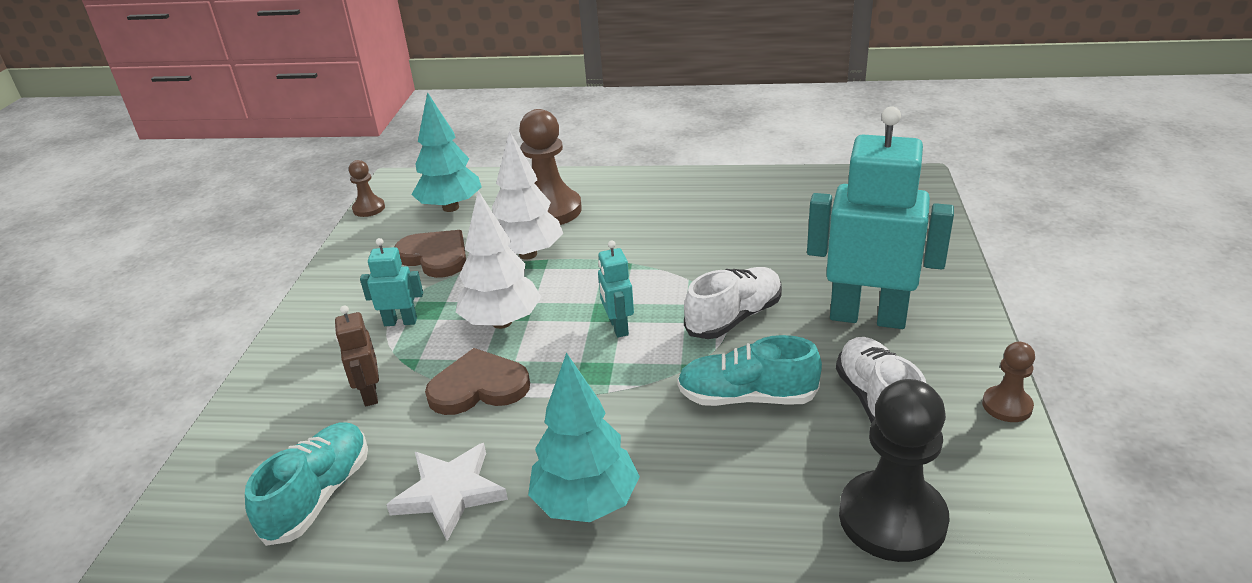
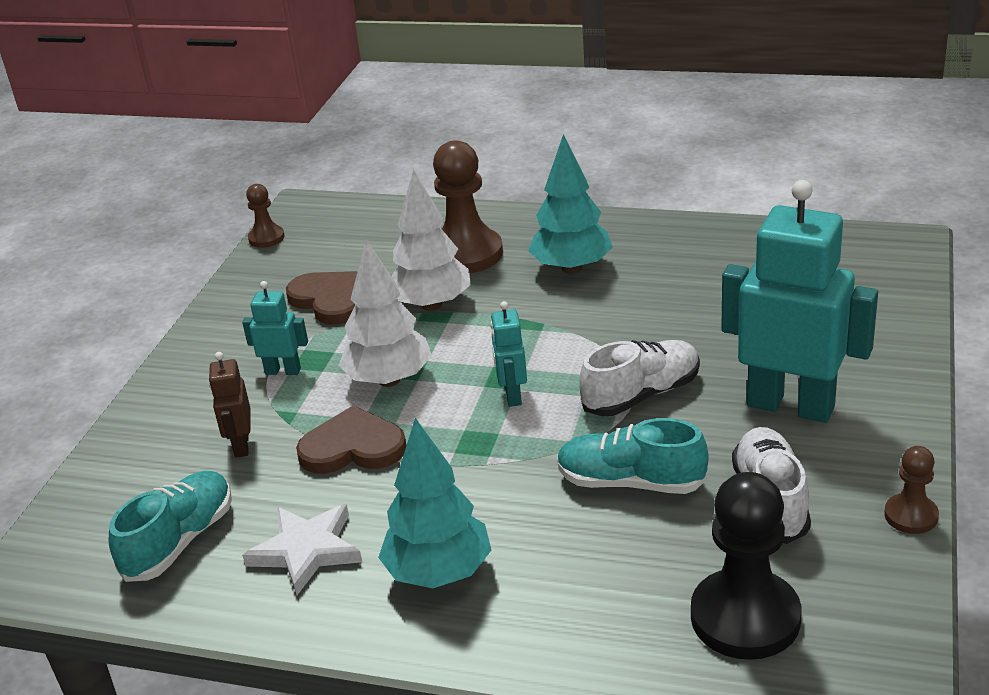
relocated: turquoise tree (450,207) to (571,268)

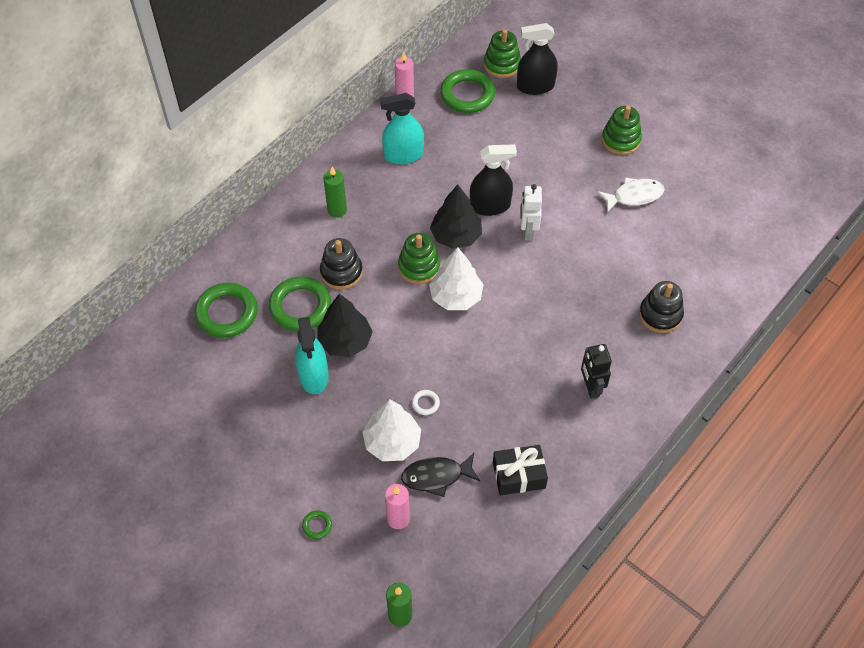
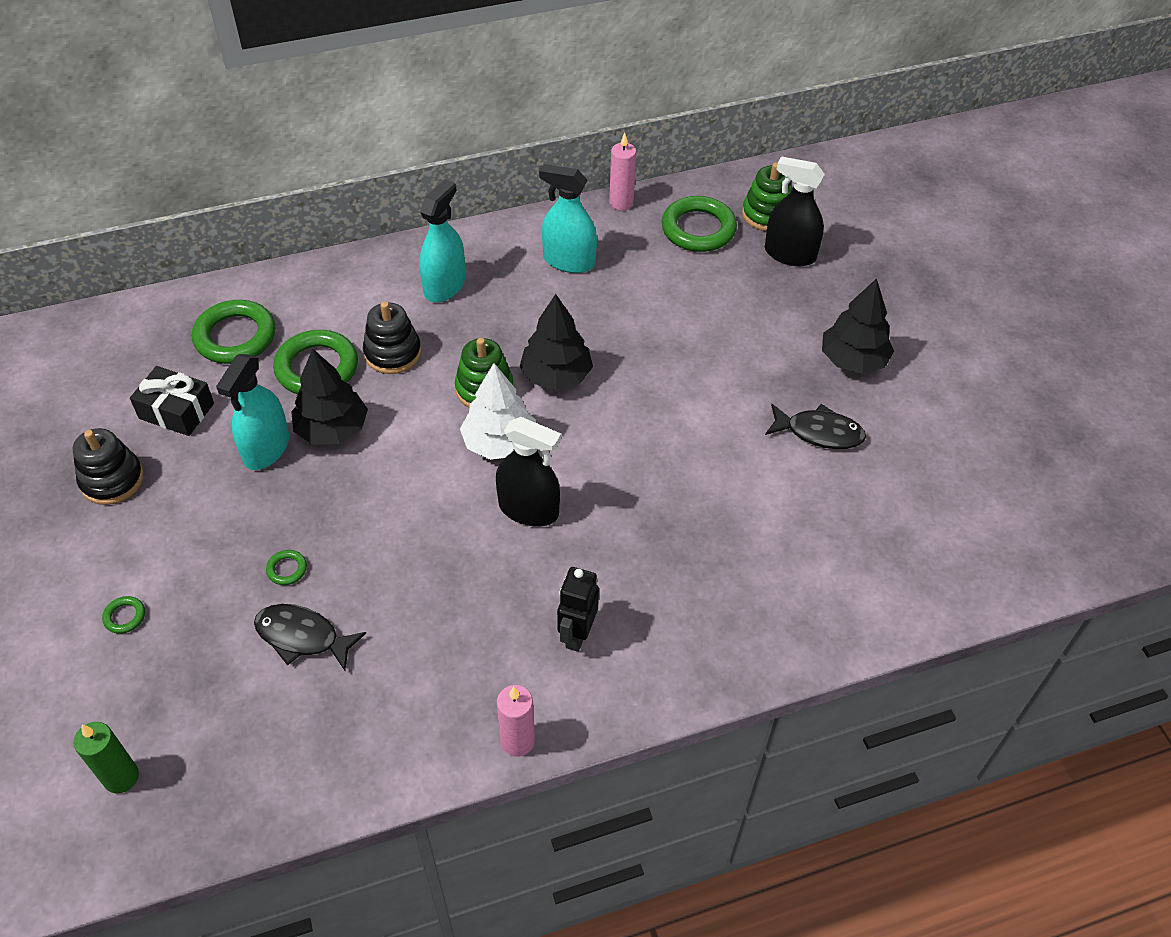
missing: white ring (425,403); white robot (528,231)
relocated: black stacking toy (660,315) to (112,480); black gift (518,475) to (176,411); black spray bottle (490,206) to (528,509); pink candle (398,519) to (517,741)
exchanged: white tree (392,442) to green ring (287,569); green candle (337,210) to turquoise spray bottle (444,286); green stacking toy (620,140) to black tree (853,360)
colour: white fish (634,196) to black fish (819,432)

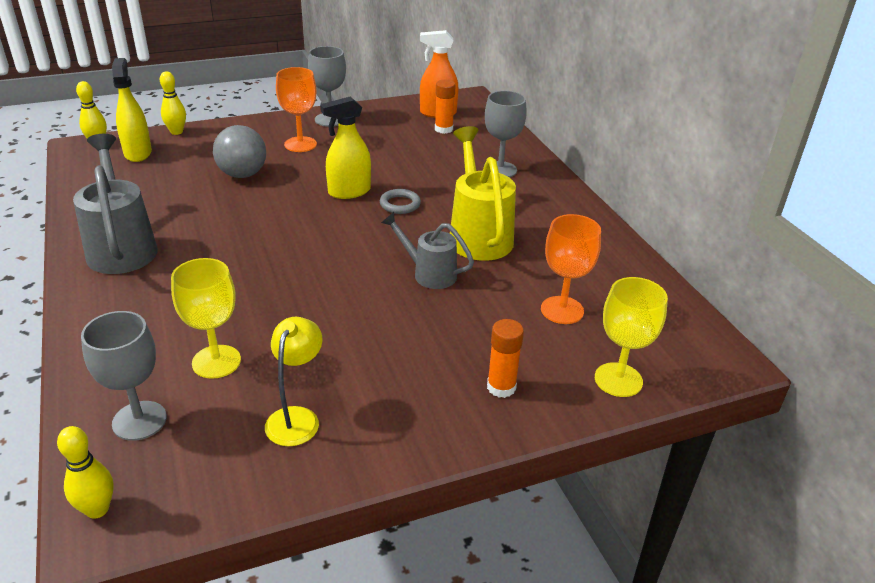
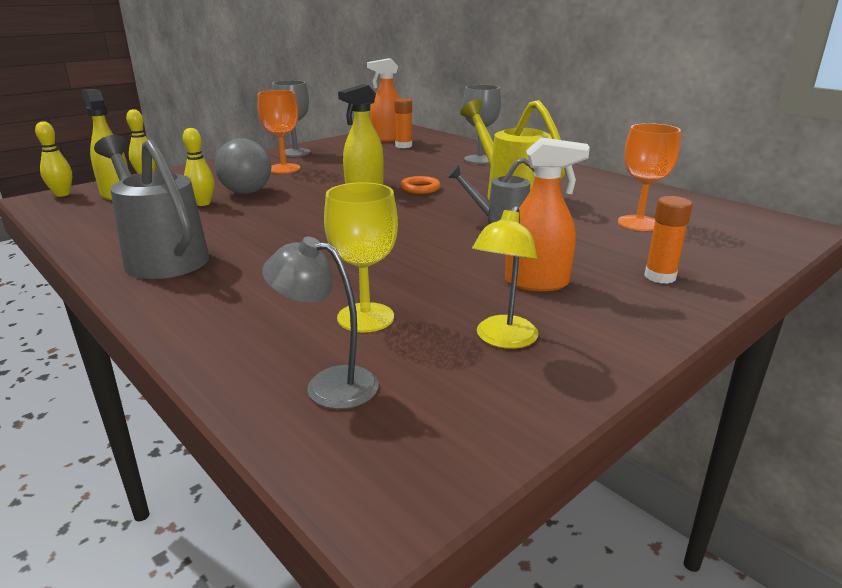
missing: yellow goblet (618,380)
appeared: orange spray bottle (537,283)
relocated: yellow bowling pin (97,509) to (203,203)
exchanged: grey goblet (139,421) to grey lamp (328,384)
colour: grey ring (400,204) to orange ring (420,188)
spun: yellow lamp (296,417) = (503,339) 150 degrees counterclockwise

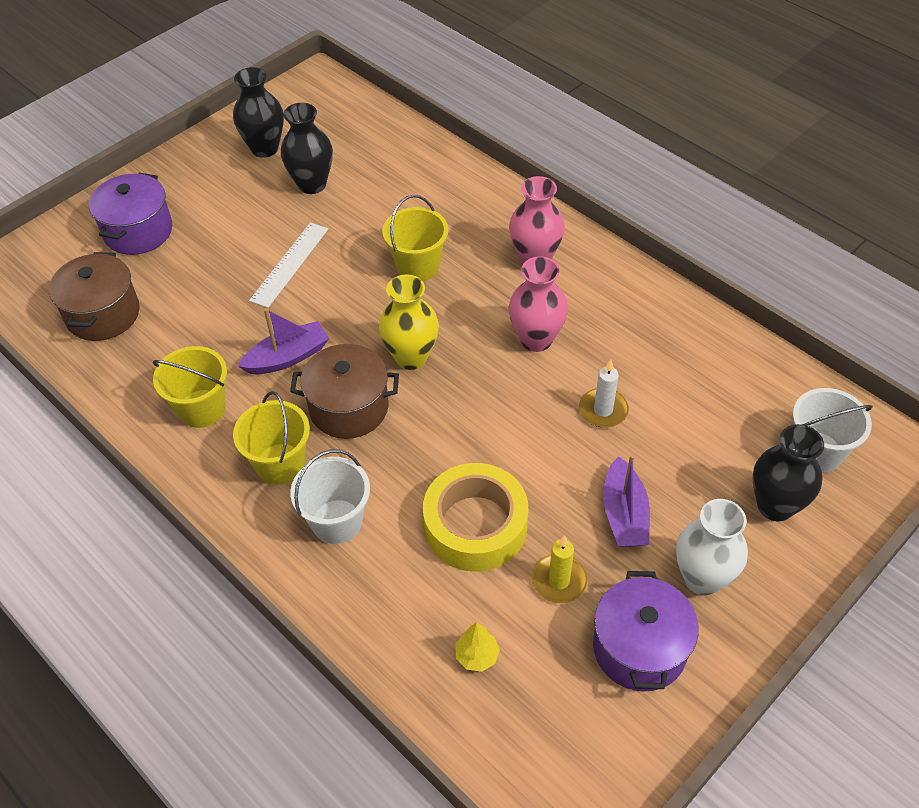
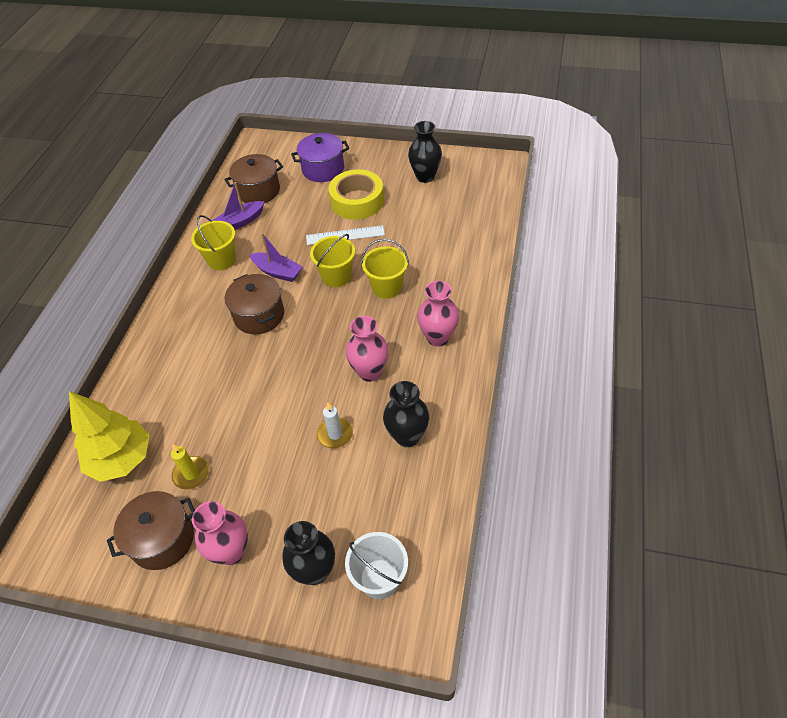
missing: white bucket (337,521); yellow vase (411,357)
relocated: purple boat (624,514) to (240,222); yellow bucket (280,464) to (336,276); yellow tape (475,525) to (357,201); black vase (312,184) to (407,436)
colour: purple pot (639,648) to brown pot (162,539); white vase (702,578) to pink vase (231,551)
size: yellow tree (477,656) = (122,459) x2.48

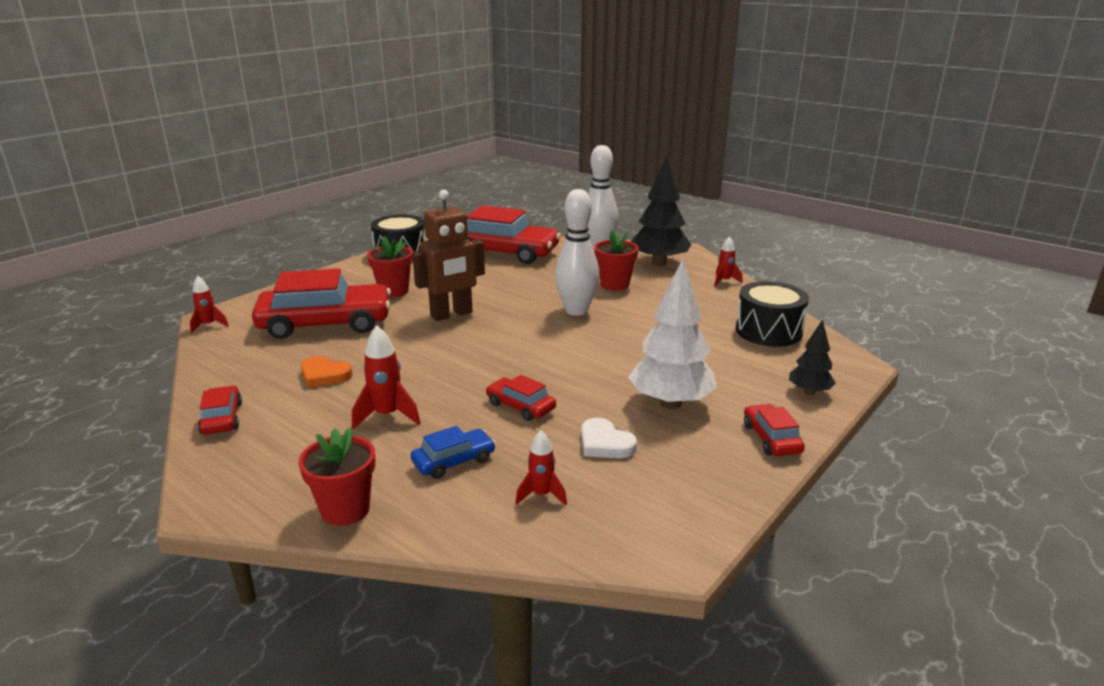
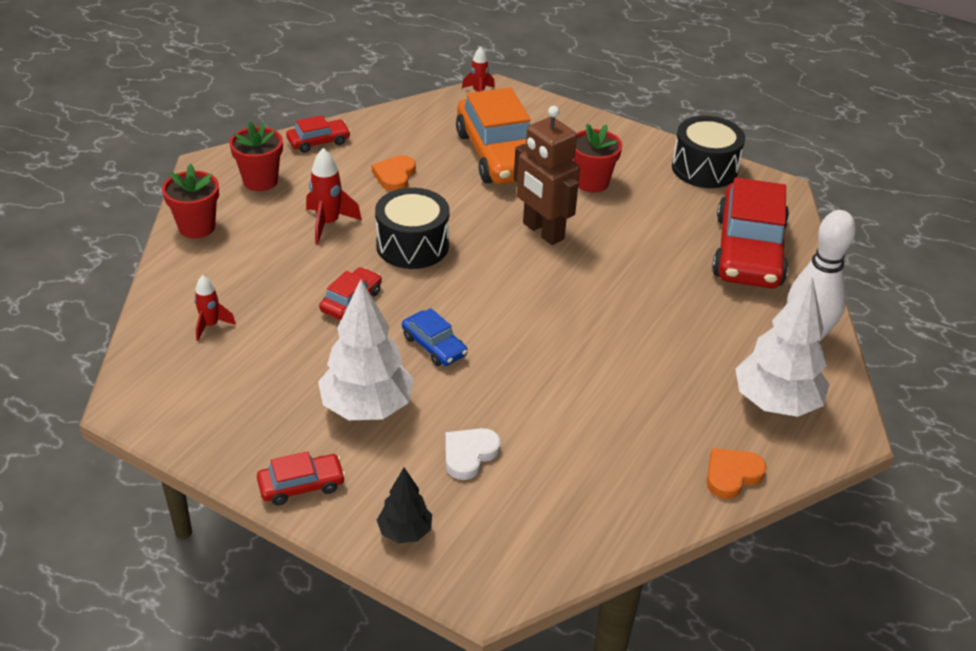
missing: white bowling pin (576,311)
relocated: red flower pot (614,284) to (260,181); black drum (768,331) to (412,245); blue car (454,461) to (434,346); white heart (605,443) to (469,454)
exchanged: red rocket (724,281) to orange heart (732,475)
colour: red car (325,323) to orange car (499,155); black tree (659,263) to white tree (775,403)

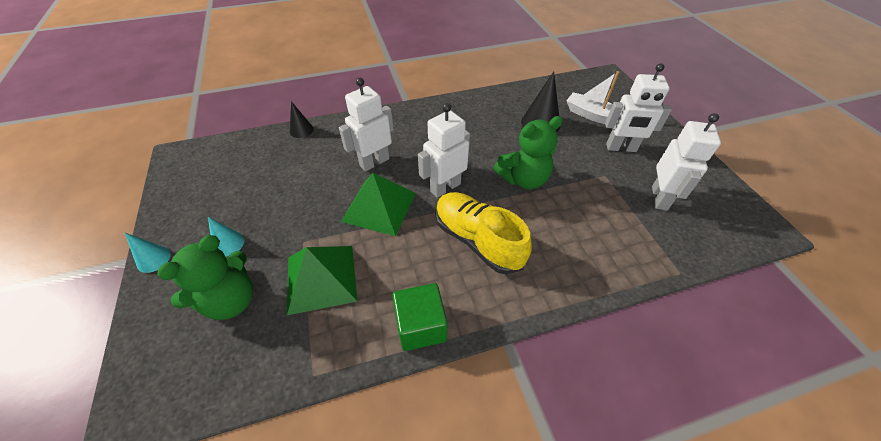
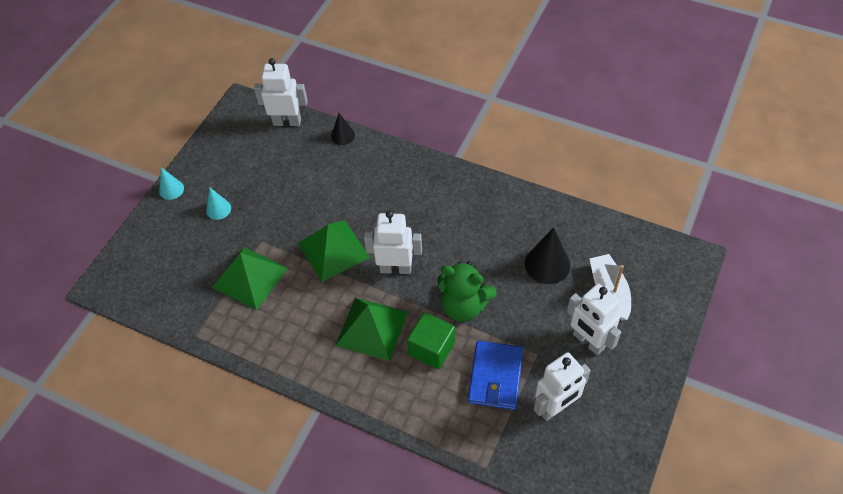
missing: green teddy bear (231,300)
appeared: blue wallet (495,377)
relocated: white robot (374,162) to (287,122); green cube (421,326) to (432,348)
exchanged: yellow shoe (477,240) to green pyramid (372,328)

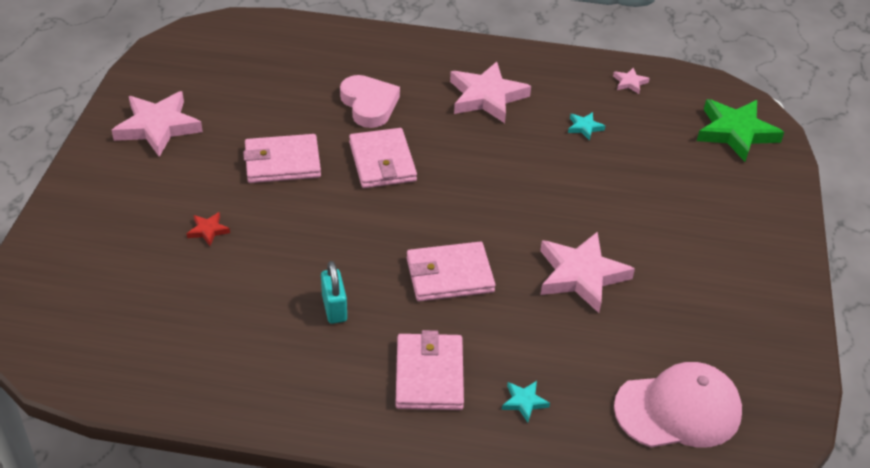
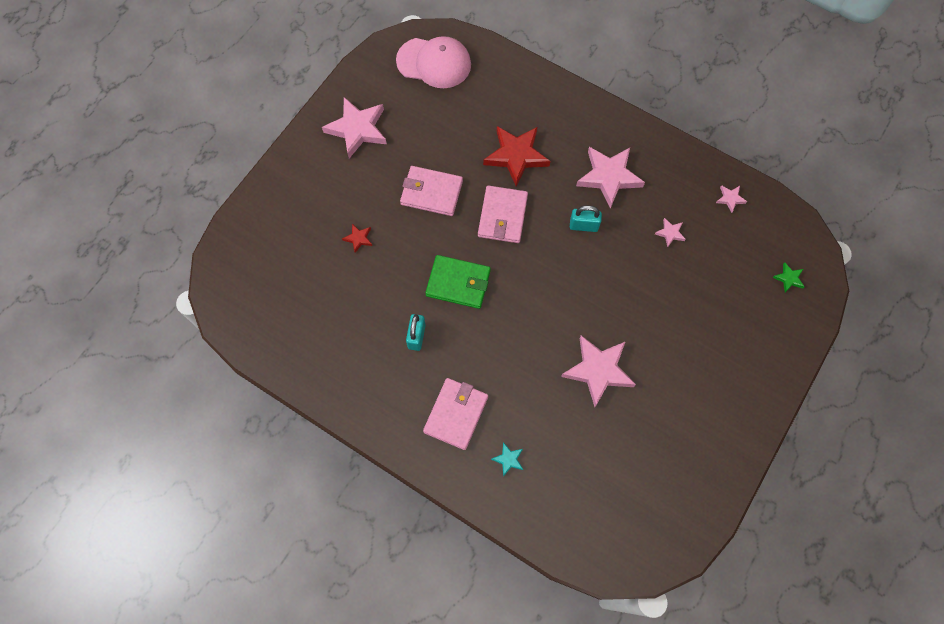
missing: pink wallet (449,275)
appeared: green wallet (458,283); turquoise padlock (583,225)
relocated: pink cap (678,410) to (434,63)
exchanged: pink heart (369,105) to red star (516,156)
colour: turquoise star (584,127) to pink star (670,233)
size: green star (735,132) = (788,278) x0.45

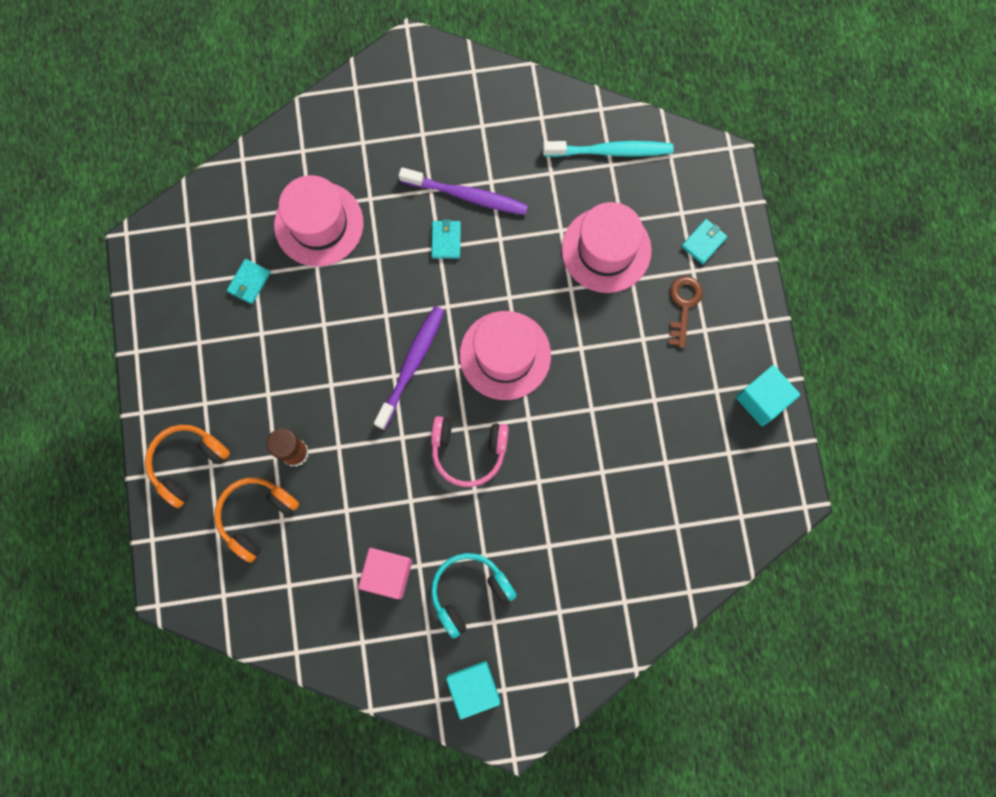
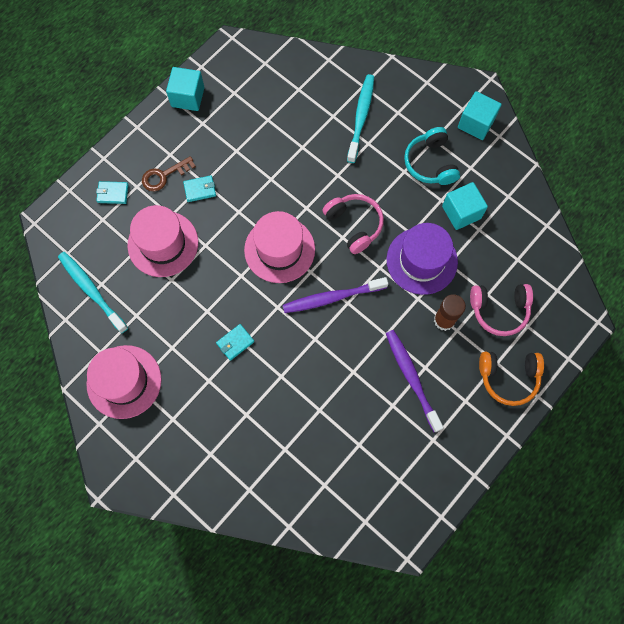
appeared: turquoise toothbrush (361,117); purple hat (422,261)
relocated: pink hat (319,224) to (124,381); turquoise wallet (249,282) to (200,189); purple toothbrush (466,195) to (411,378)
colour: pink cube (387,574) to turquoise cube (461,212); orange headphones (256,516) to pink headphones (499,310)
spun: turquoise headphones (469,592) = (430,163) 60 degrees clockwise

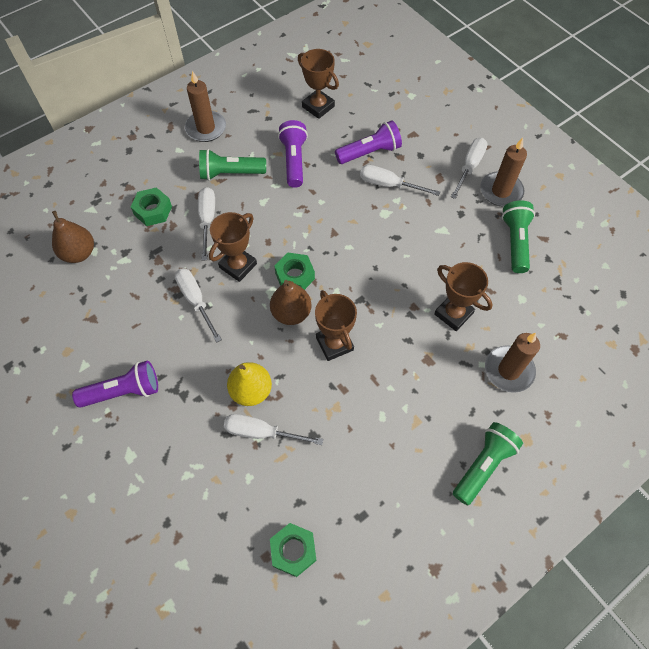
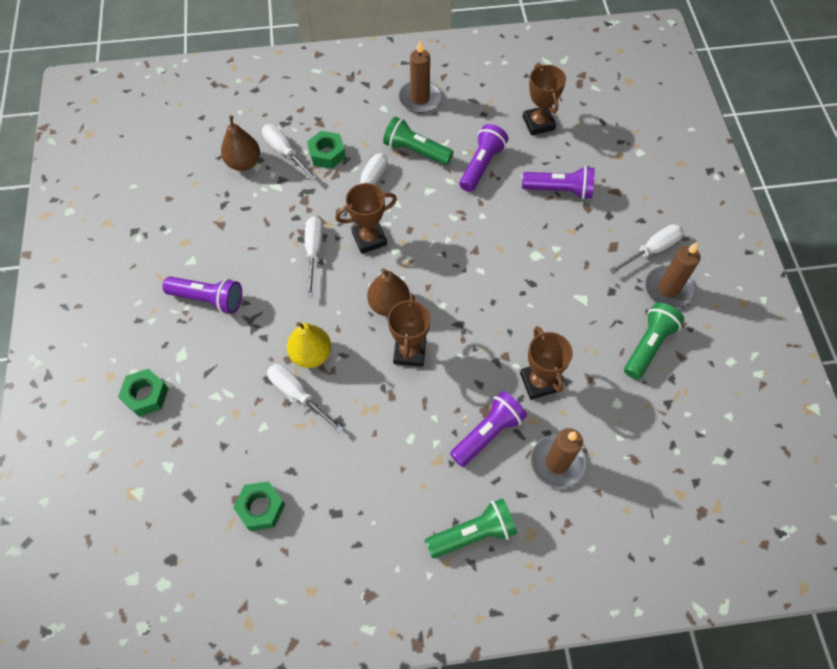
appeared: purple flashlight (487,433)
relocated: green nut (295,276) to (146,395); white screwdriver (388,185) to (284,152)

